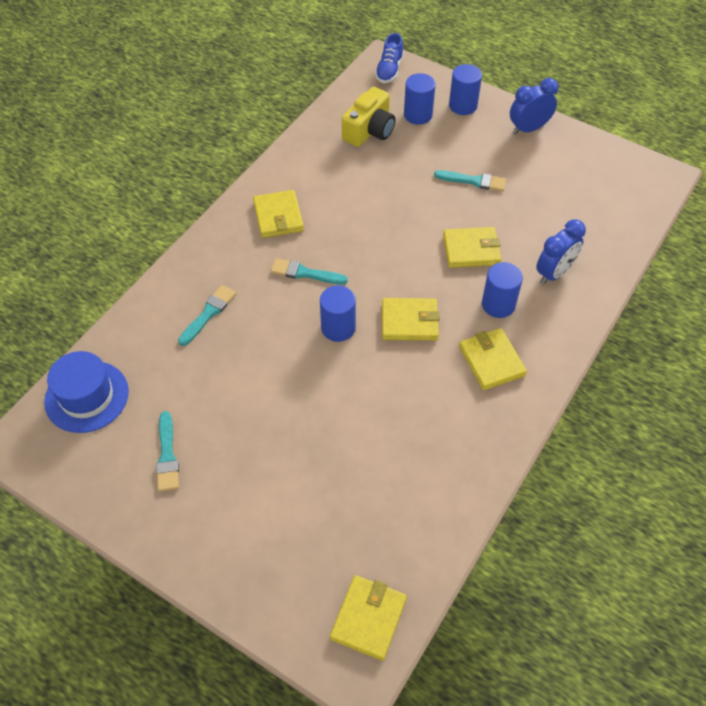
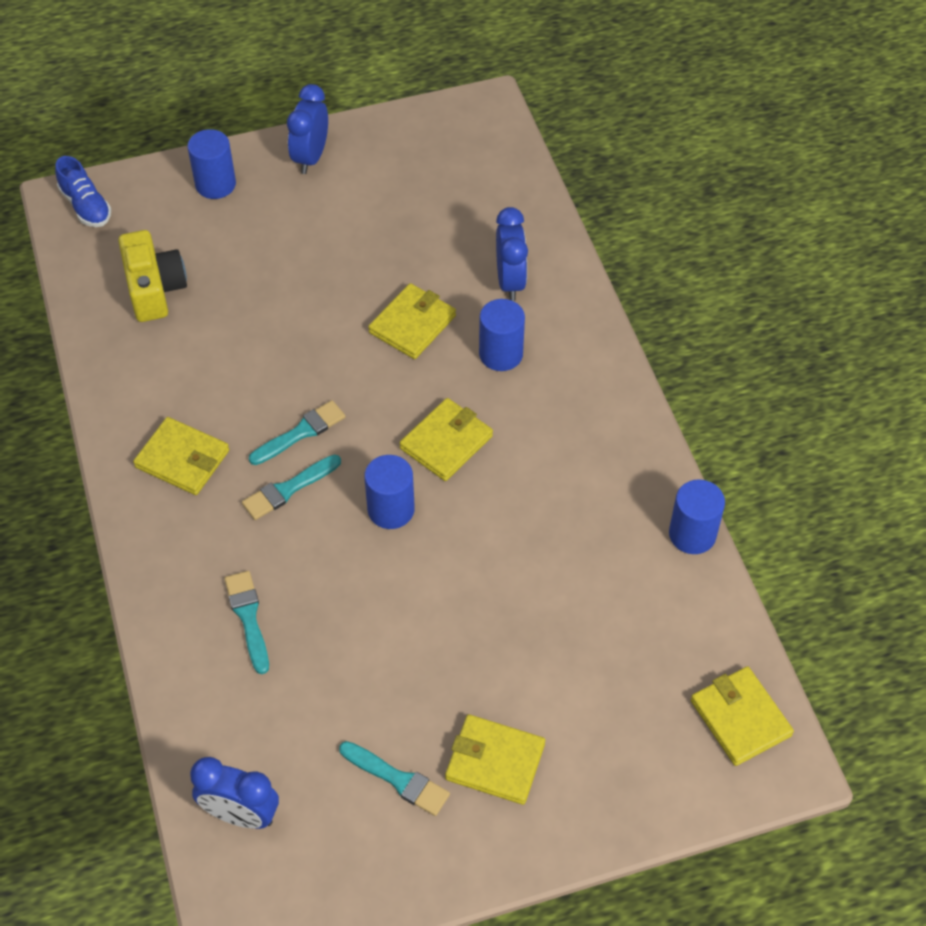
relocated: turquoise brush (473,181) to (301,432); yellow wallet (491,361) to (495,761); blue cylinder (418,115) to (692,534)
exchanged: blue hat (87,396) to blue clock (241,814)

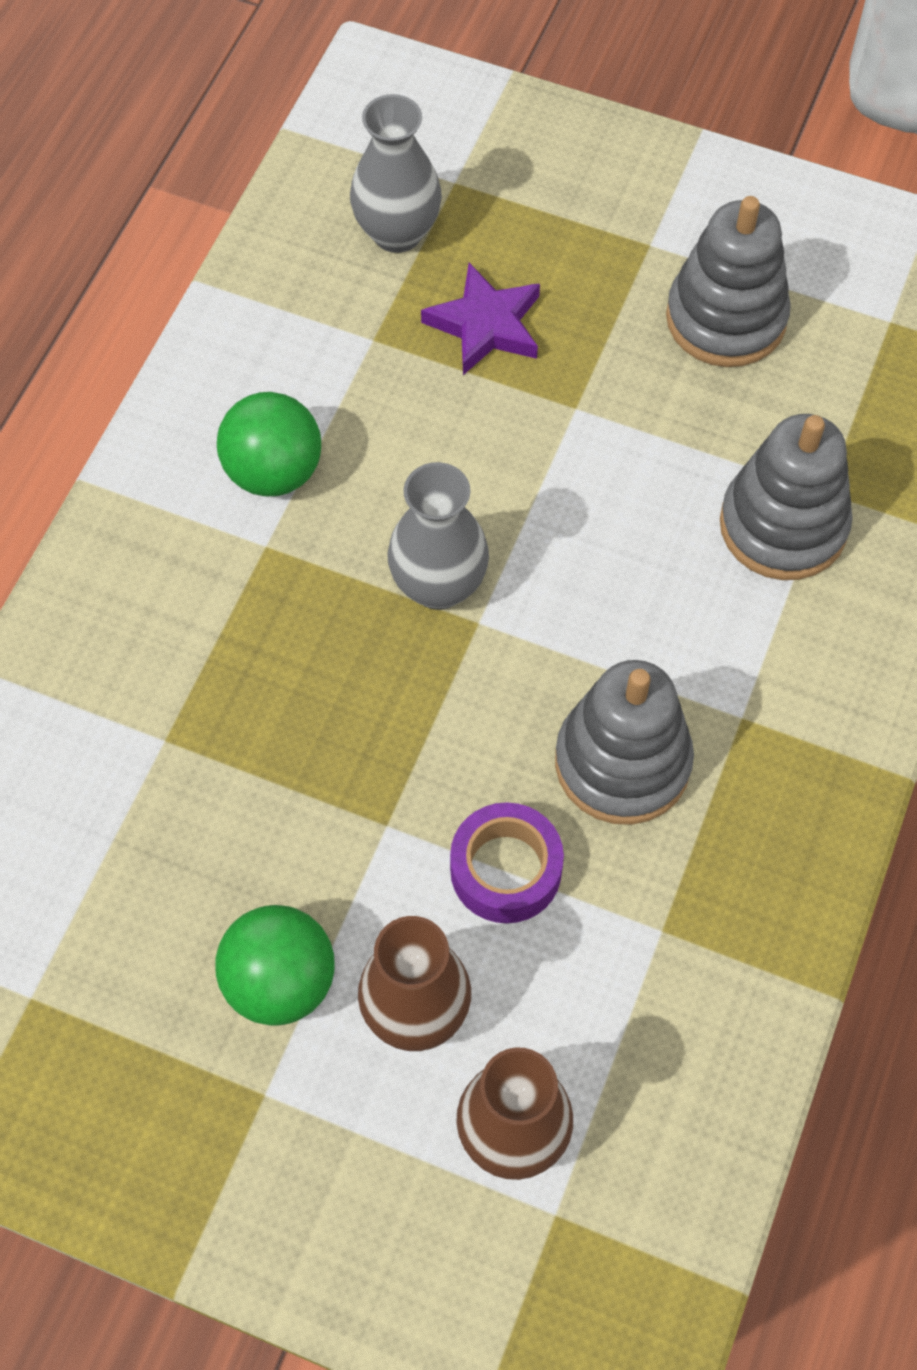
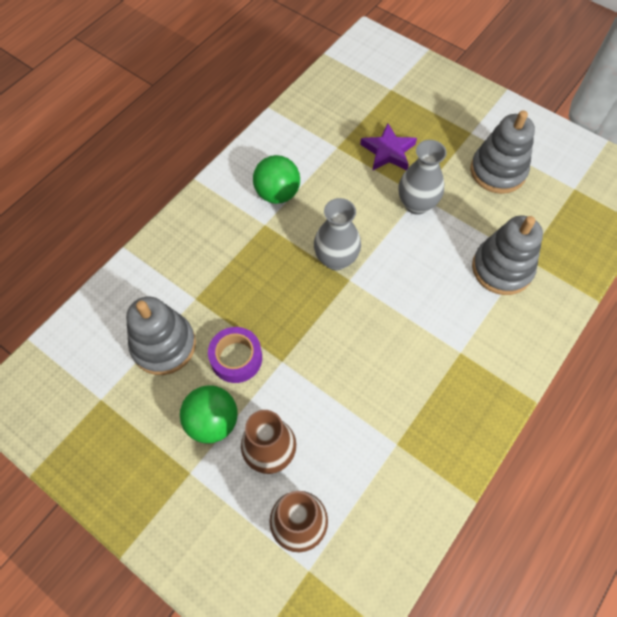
relocated: grey stacking toy (622,762) to (164,345); purple tape (506,870) to (236,358); grey vase (397,233) to (416,204)

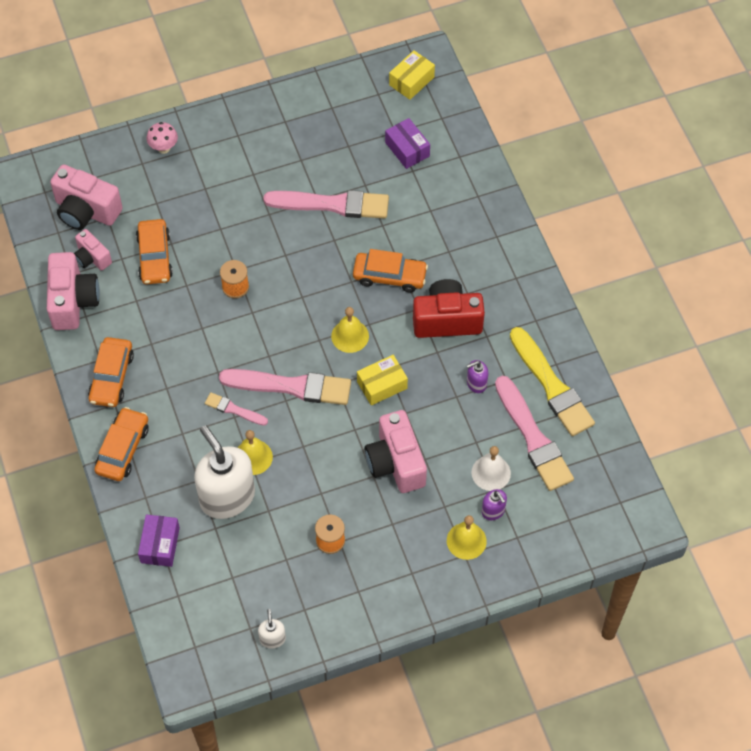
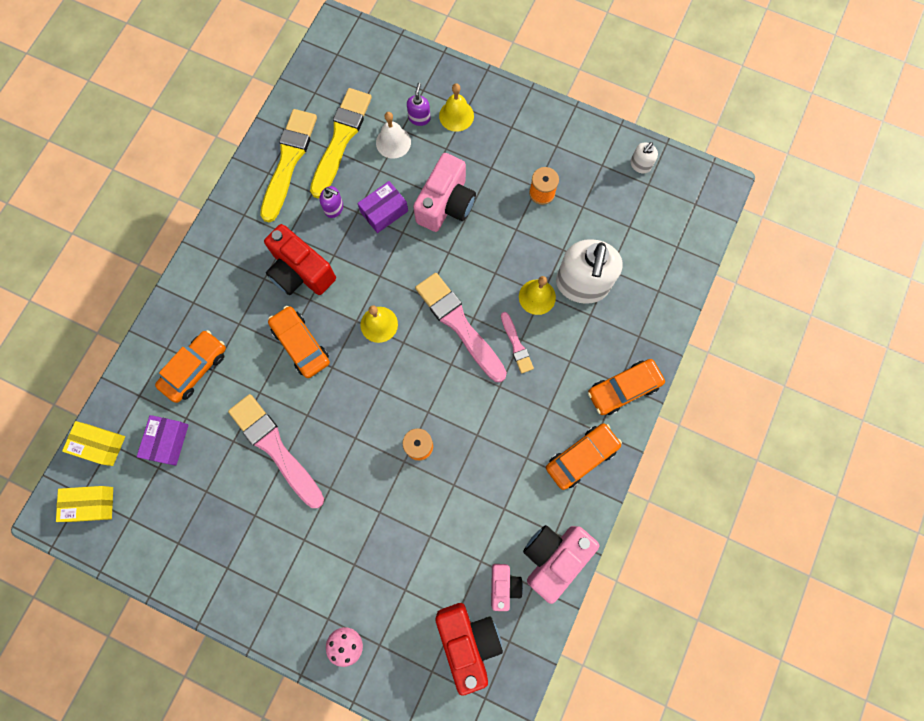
relocated: yellow box (382,385) to (100,445); orange car (155,257) to (195,368); purple box (160,545) to (384,211)
colour: pink brush (533,438) to yellow brush (341,139); pink camera (86,211) to red camera (468,640)

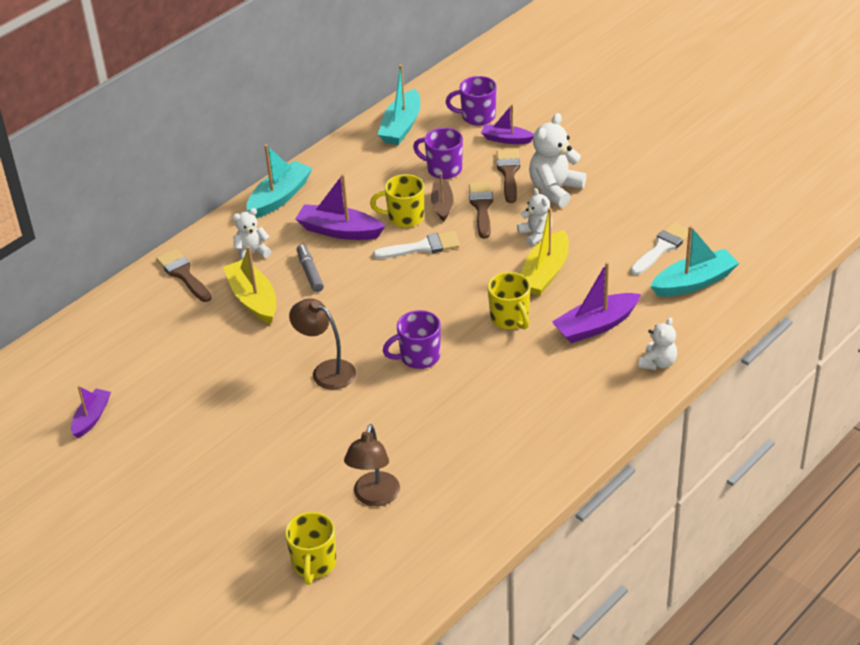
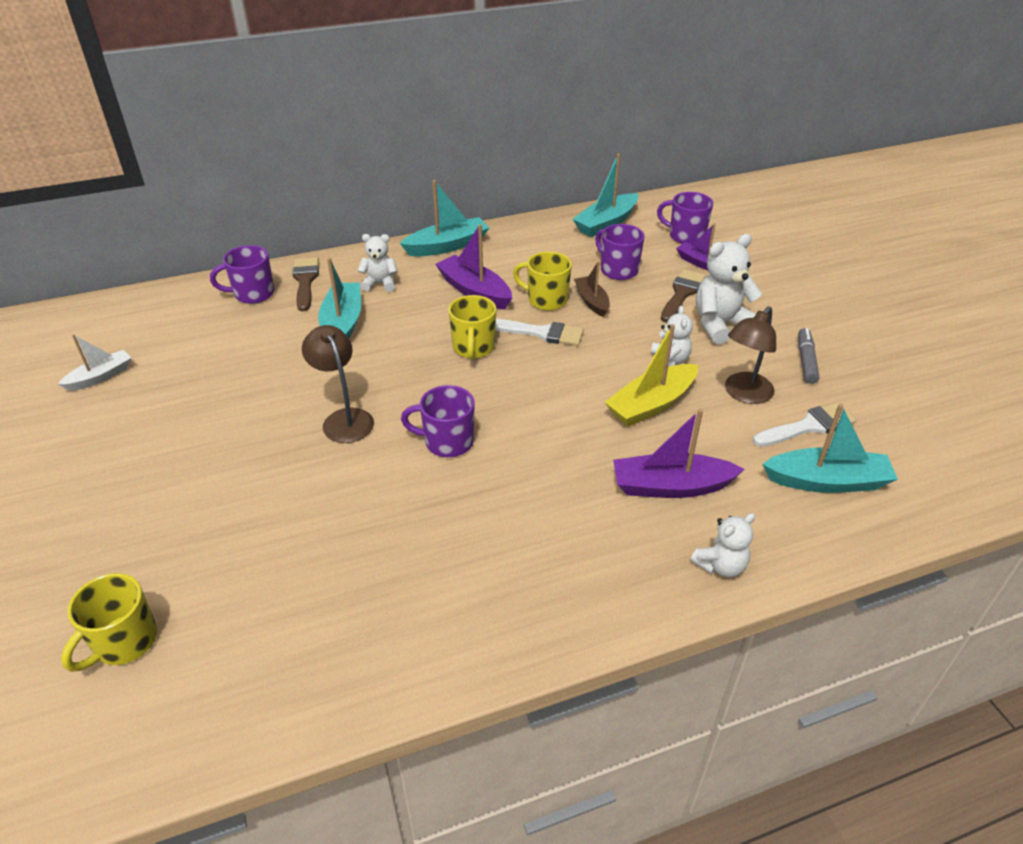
missing: brown brush (481,207)
appeared: purple mug (253,294)
relocated: yellow mug (510,319) to (473,348); brown lamp (374,497) to (744,394); grey marker (310,273) to (806,361)
colour: purple boat (91,418) to white boat (100,377); yellow boat (253,299) to turquoise boat (342,324)
spun: brown boat (442,205) = (592,301) 45 degrees counterclockwise

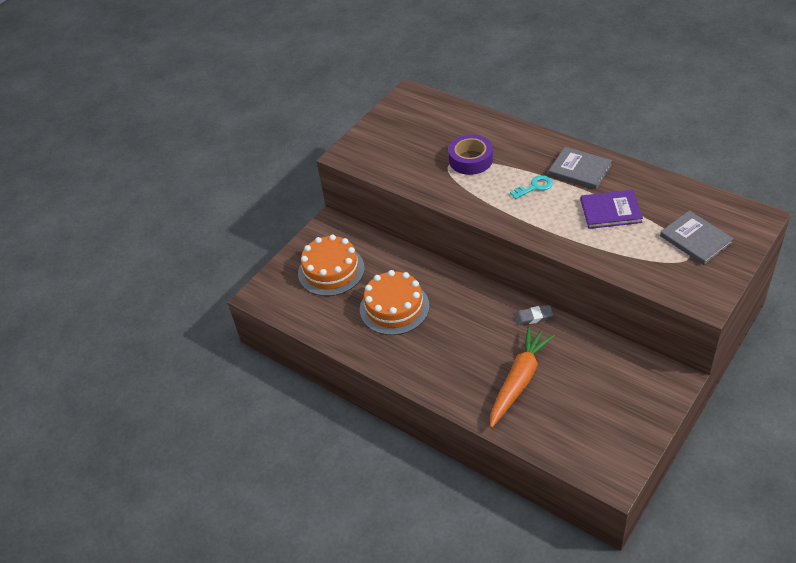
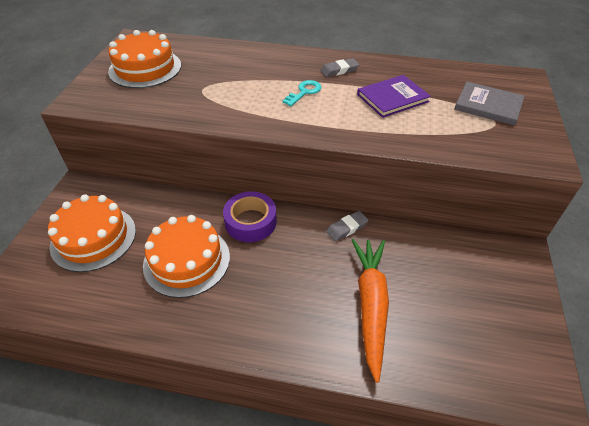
appeared: orange cake (145,68)
relocated: purple tape (470,160) to (250,222)
exchanged: grey book (580,170) to grey eraser (339,70)

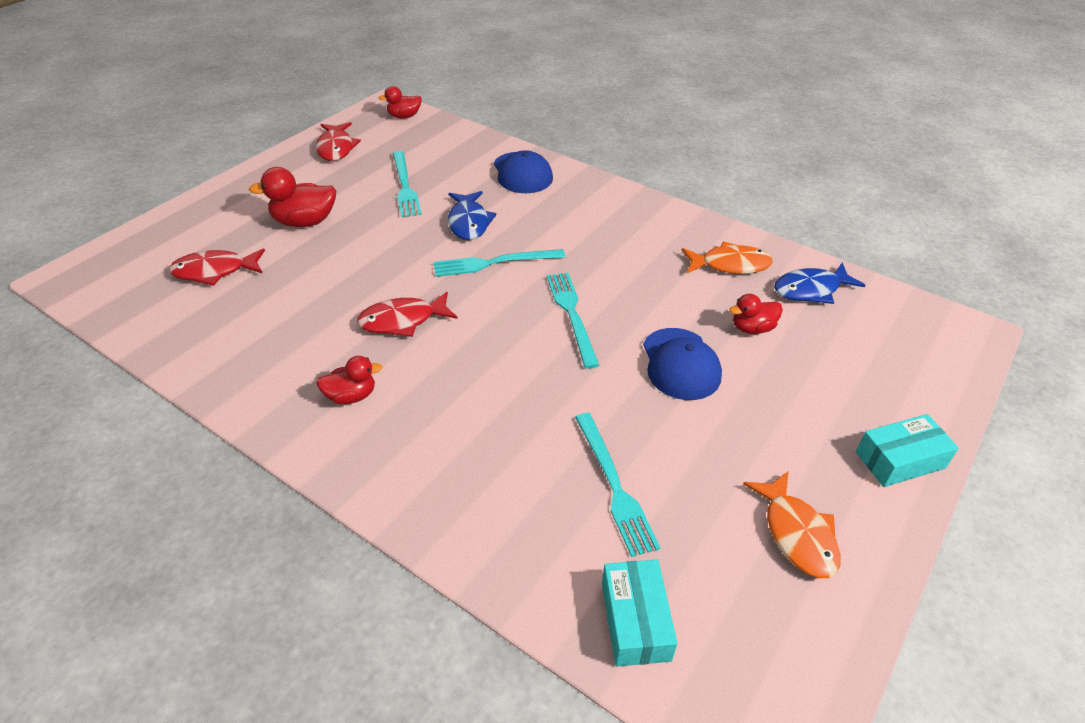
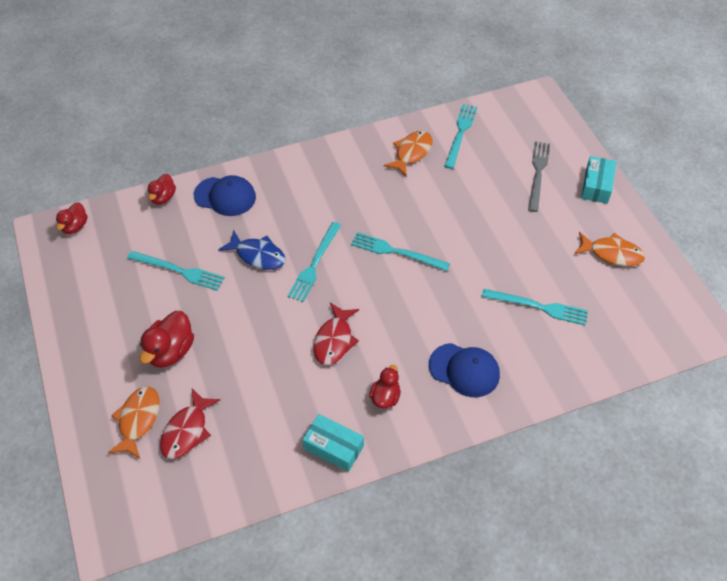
missing: red fish (336,148)
appeared: orange fish (138,420); grey fork (538,173)
relocated: red duck (752,328) to (163,197); turquoise box (635,621) to (333,447); blue cap (680,364) to (464,370)
exchanged: blue fish (811,290) to turquoise fork (460,133)

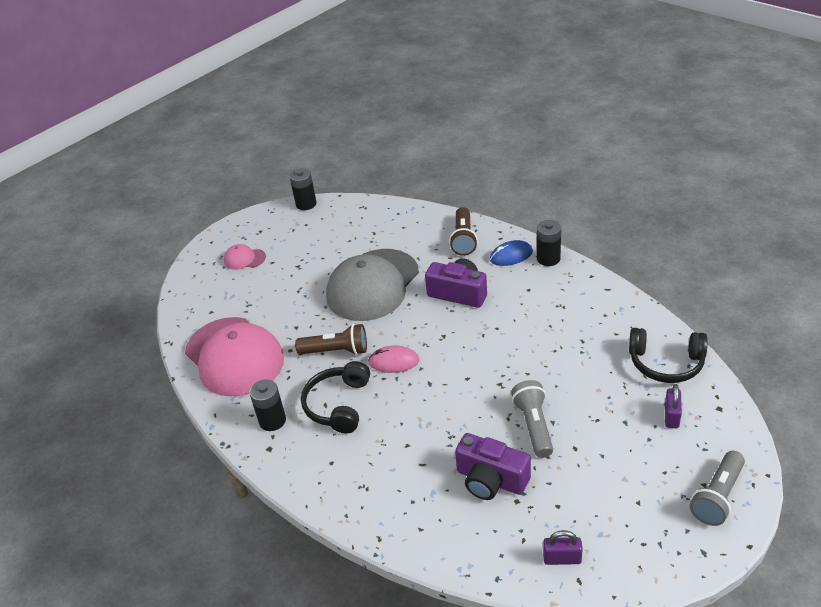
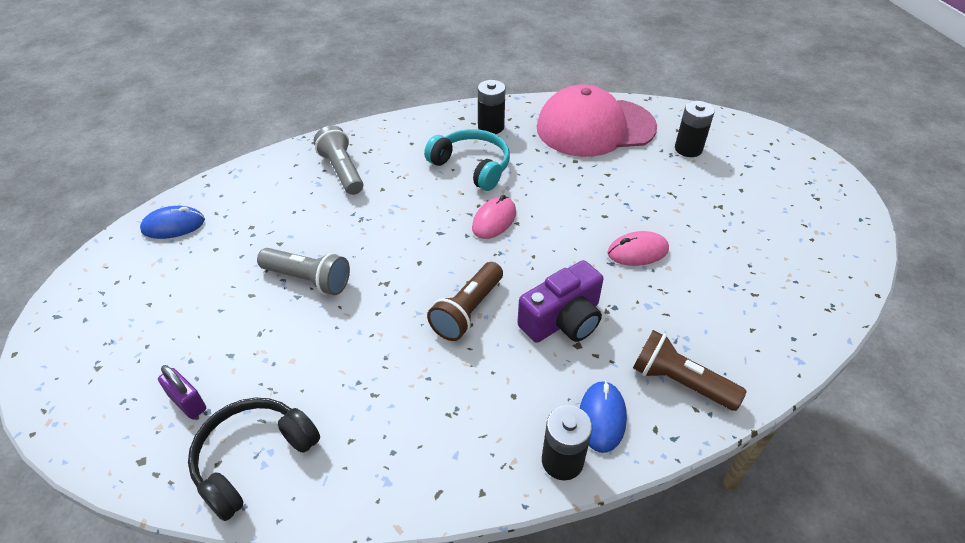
missing: pink cap (244,259); purple camera (491,480)
relocated: grey flashlight (717,496) to (342,171); brown flashlight (336,351) to (467,311); black battery (306,204) to (688,149)
exchanged: purple padlock (562,558) to blue mouse (173,225); grey cap (372,285) to pink mouse (637,251)
colour: black headphones (338,405) to turquoise headphones (472,166)

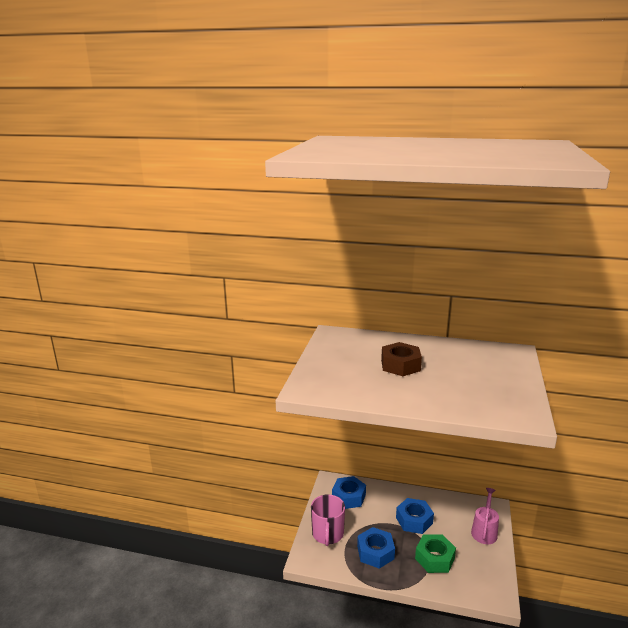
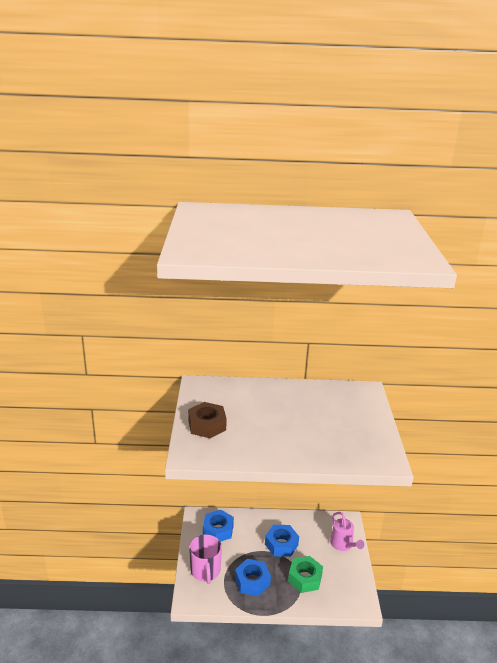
relocated: brown nut (400,365) to (207,425)
spun: pink watering can (484,531) = (343,545) 150 degrees clockwise

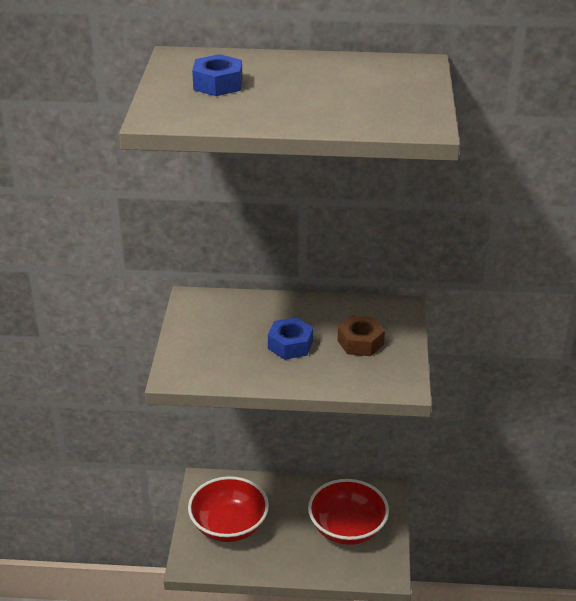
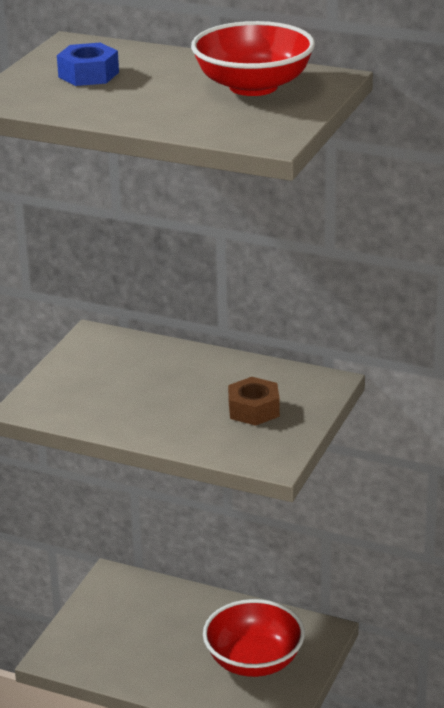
missing: blue nut (290,345)
relocated: red bowl (229,526) to (253,86)

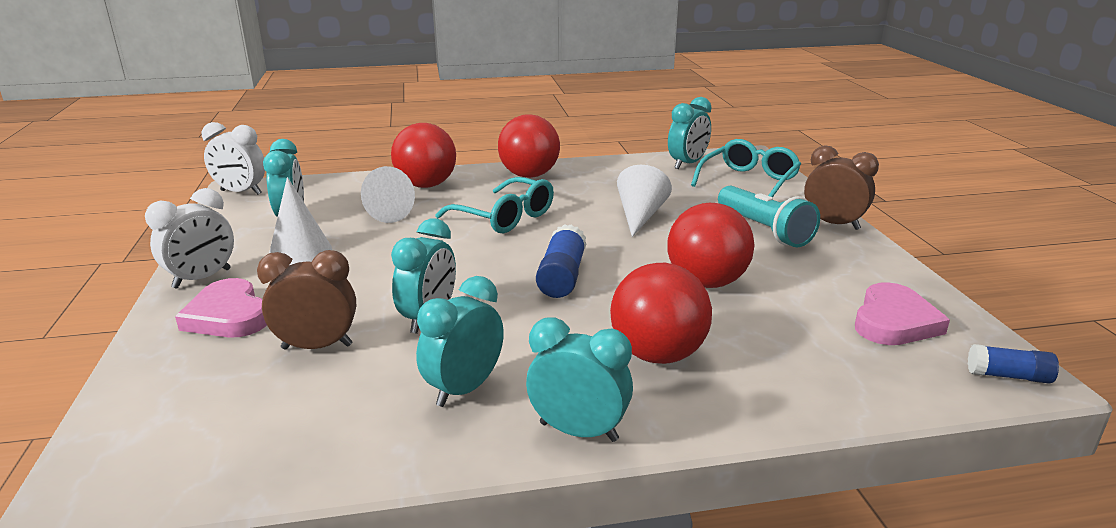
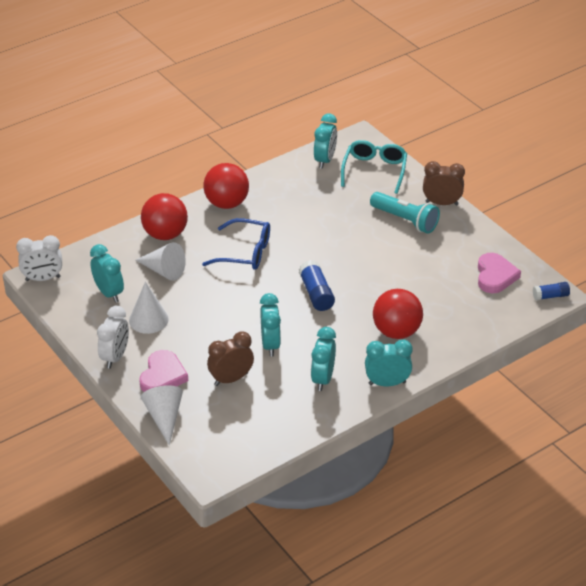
missing: red ball (706,282)
relocated: white cone (640,216) to (164,417)
colour: turquoise glasses (504,217) to blue glasses (245,252)
spun: pink heart (228,316) = (162,376) 105 degrees counterclockwise

